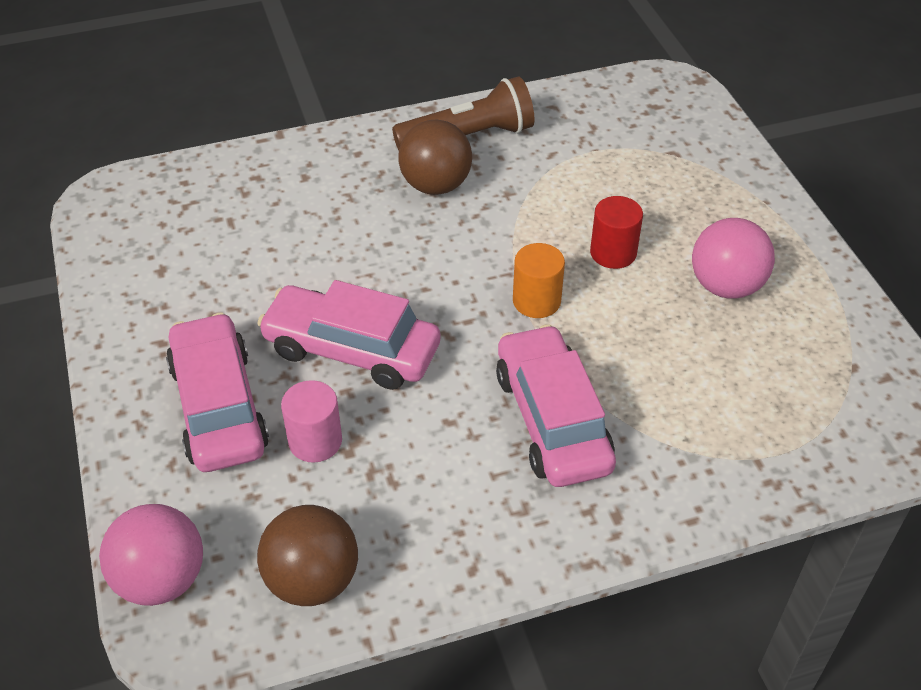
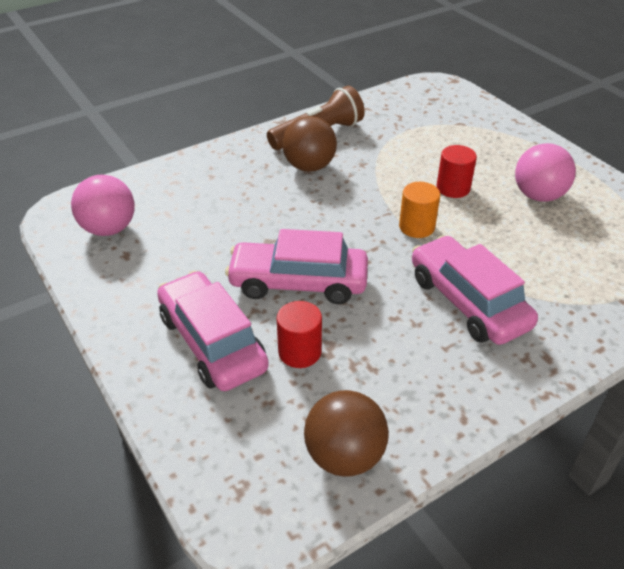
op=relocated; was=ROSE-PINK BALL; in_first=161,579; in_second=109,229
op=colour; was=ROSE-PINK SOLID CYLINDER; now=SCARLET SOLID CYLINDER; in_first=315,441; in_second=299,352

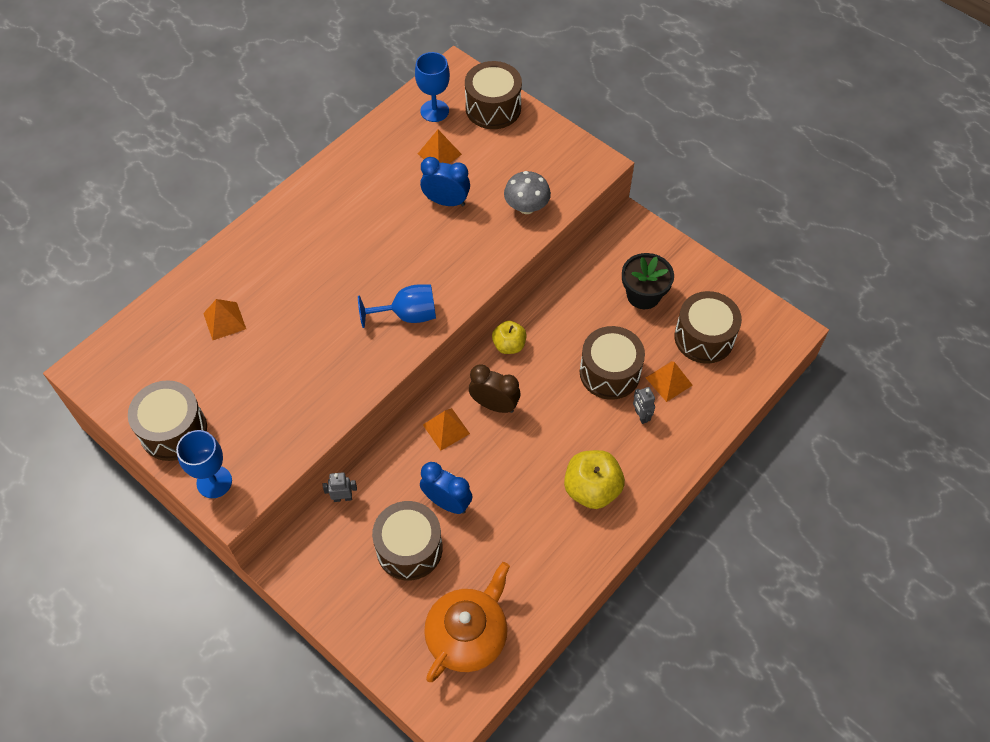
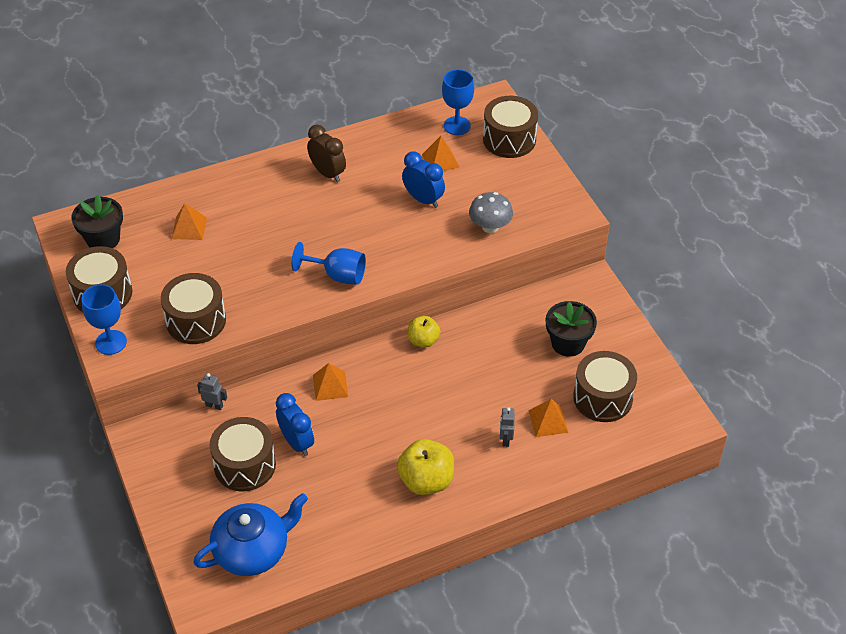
op=colour; was=ORANGE CHINA TEAPOT; now=COBALT CHINA TEAPOT; in_first=468,635; in_second=253,550
op=relocated; was=BROWN BEDSIDE CLOCK; in_first=494,405; in_second=328,173
op=relocated; was=BROWN DRUM; in_first=609,372; in_second=196,321
op=appeared; now=JET-BLACK PLANT POT; in_second=103,239

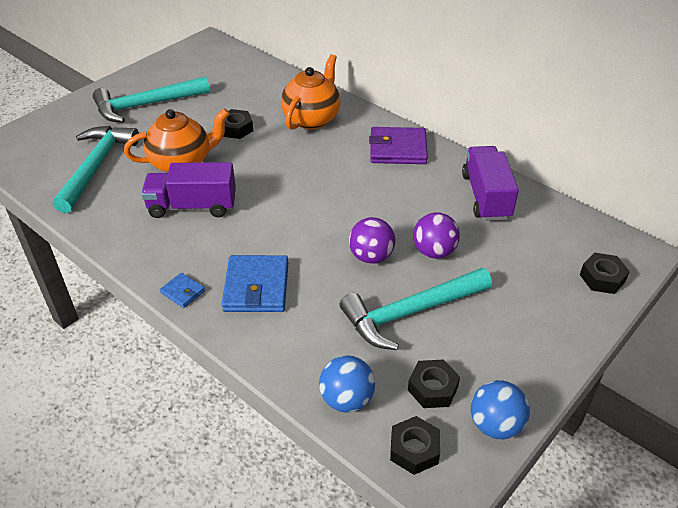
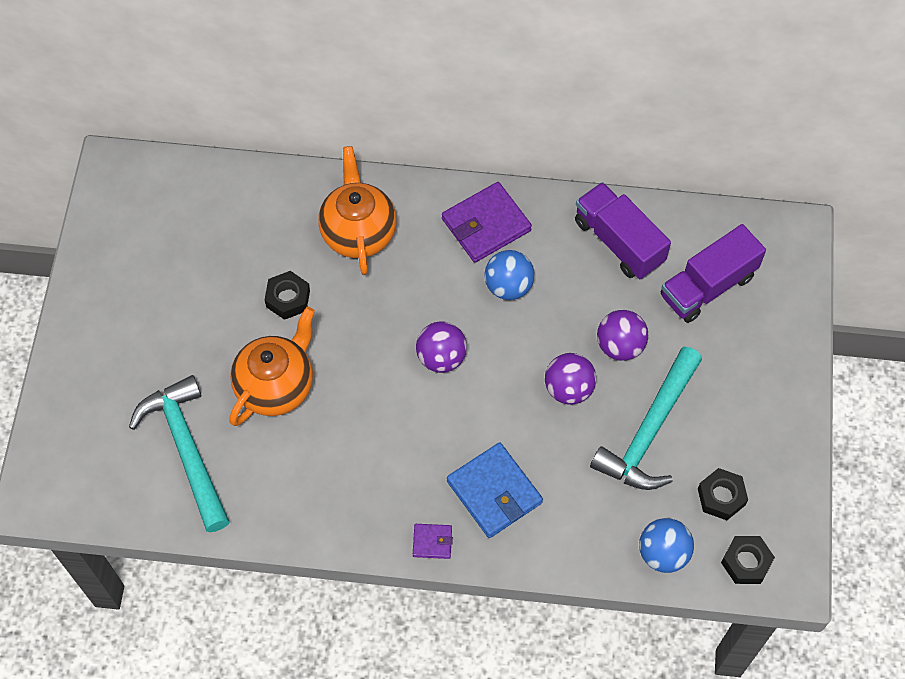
op=missing; was=TURQUOISE CLAW HAMMER; in_first=146,105
op=relocated; was=ROYAL PURPLE LORRY; in_first=192,206; in_second=707,286
op=colour; was=COBALT BILLFOLD; now=ROYAL PURPLE BILLFOLD; in_first=183,292; in_second=432,542
op=relocated; was=COBALT BALL; in_first=495,425; in_second=508,286
op=missing; was=JET-BLACK HEX NUT; in_first=602,278
op=appeared; now=ROYAL PURPLE BALL; in_second=441,357

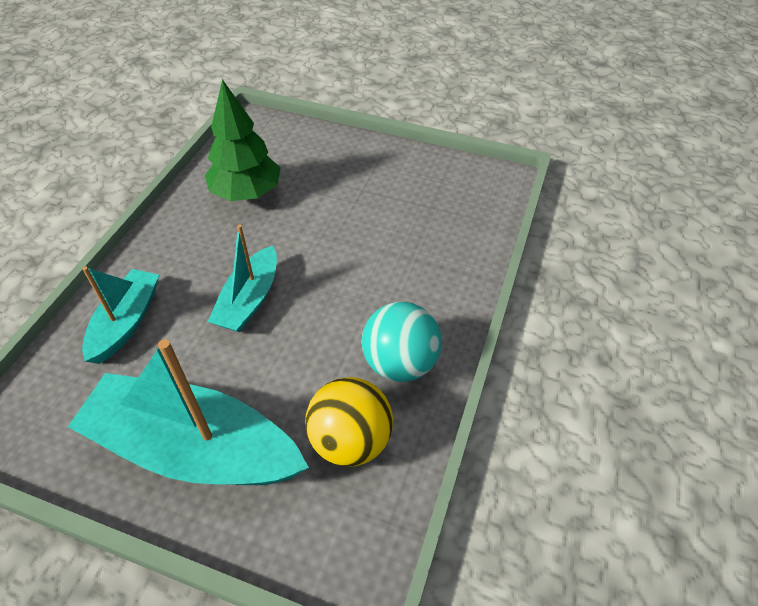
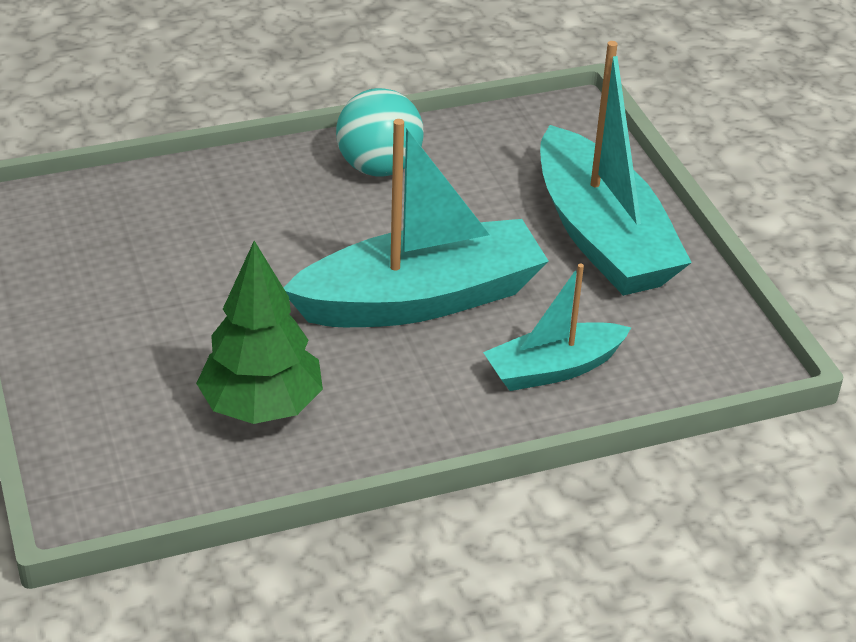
op=size; was=TURQUOISE TOY BOAT; in_first=249,300; in_second=421,299; ratio=1.77
op=missing; was=GOLDEN BALL; in_first=350,440

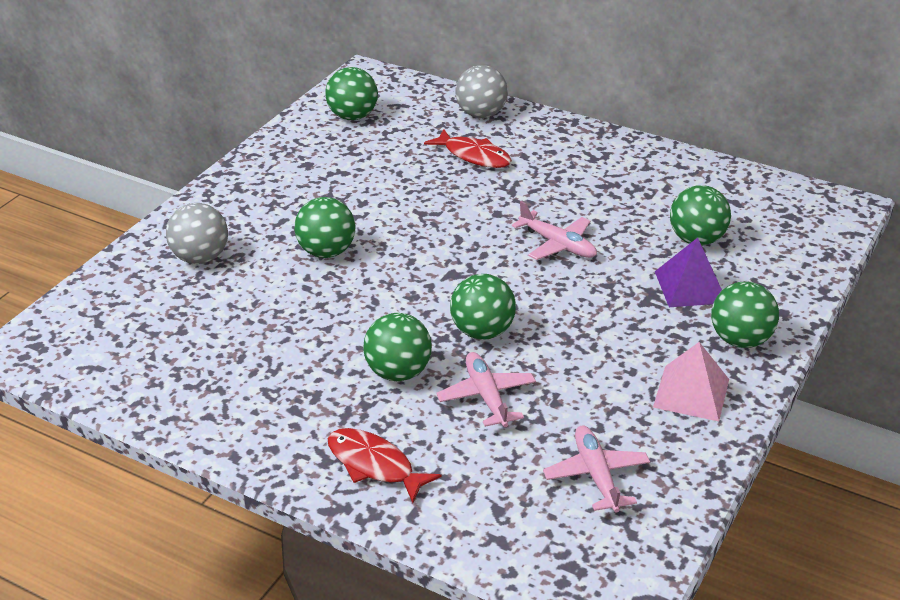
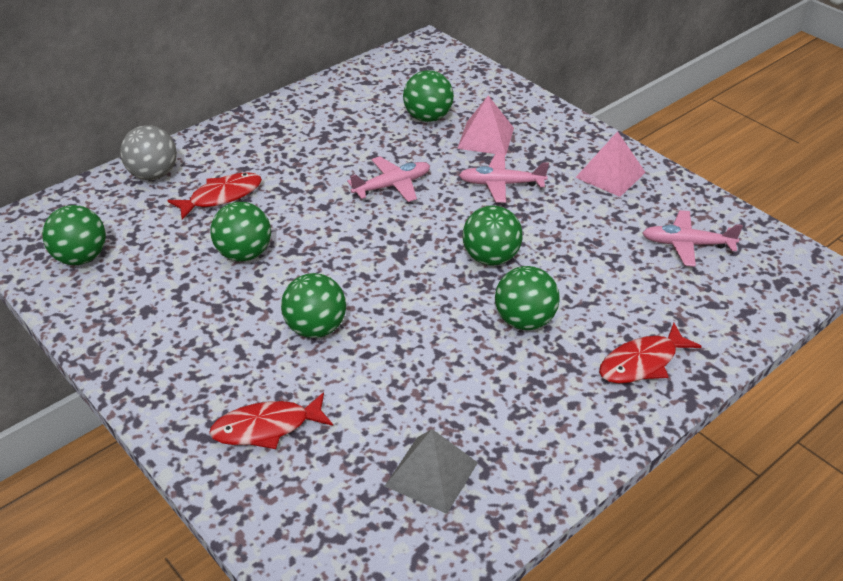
op=exchanged; was=GRAY BALL; now=SCARLET TOY FISH; in_first=200,258; in_second=266,427
op=relocated; was=ROSE-PINK AEROPLANE; in_first=487,397; in_second=501,184
op=colour; was=ROYAL PURPLE SOLID PYRAMID; now=ROSE-PINK SOLID PYRAMID; in_first=690,286; in_second=485,138
op=relocated; was=LEAF-GREEN BALL; in_first=740,340; in_second=244,254
op=appeared; now=GRAY SOLID PYRAMID; in_second=431,474

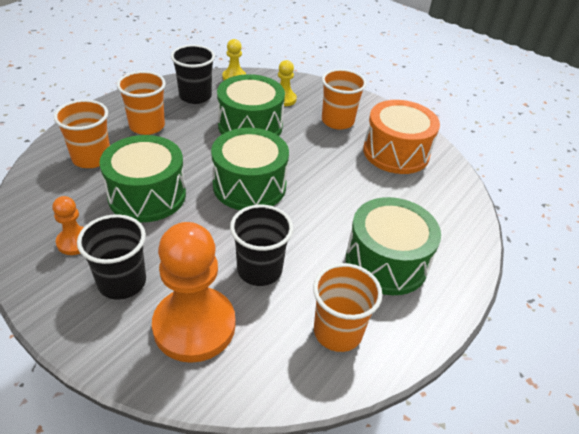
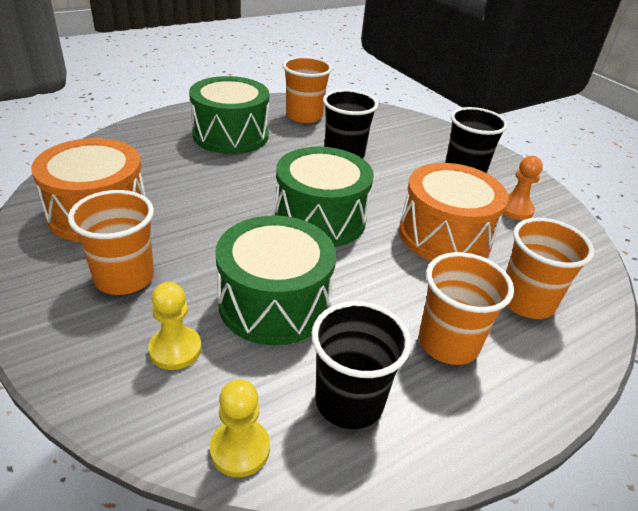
op=colour; was=LEAF-GREEN DRUM; now=ORANGE DRUM; in_first=147,195; in_second=444,235
op=missing; was=ORANGE GAME PAWN; in_first=194,326

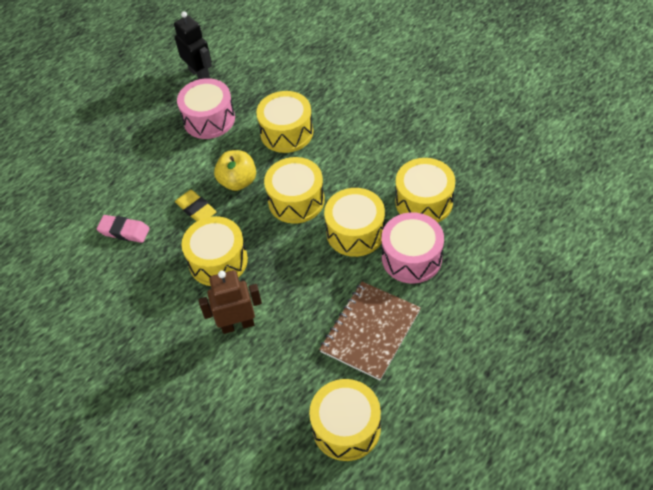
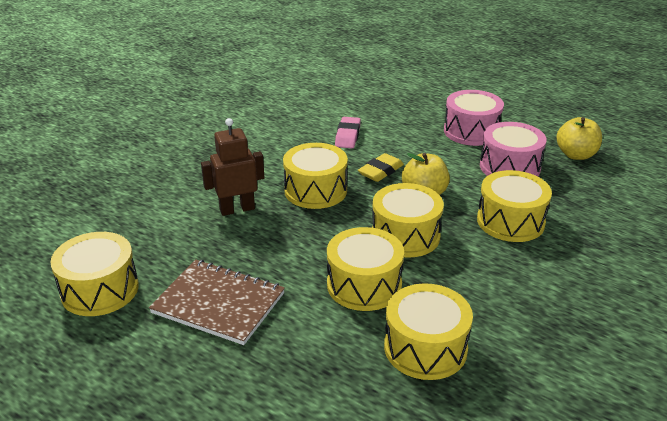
op=exchanged; was=JET-BLACK ROBOT FIGURE; now=GOLDEN APPLE; in_first=200,74; in_second=576,155
op=spun; was=BROWN ROBOT FIGURE; in_first=237,324; in_second=237,209; clockwise=-90
op=relocated; was=ROSE-PINK DRUM; in_first=411,258; in_second=471,131

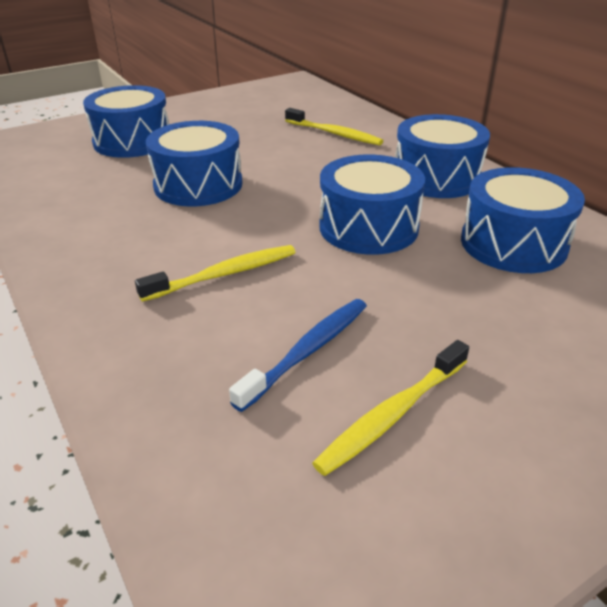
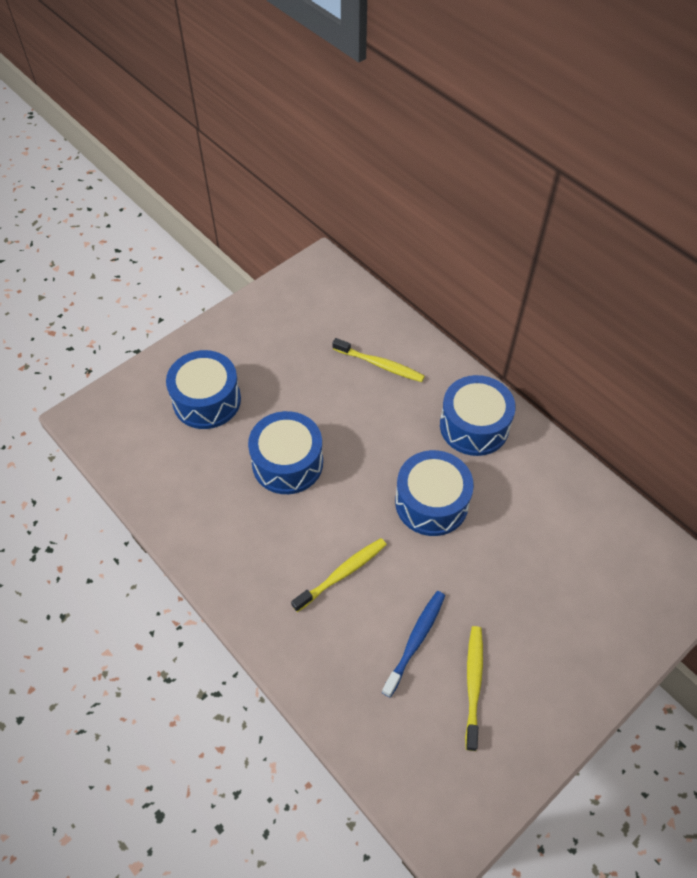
op=spun; was=GOLDEN TOOTH BRUSH; in_first=392,415; in_second=473,684; clockwise=150
op=missing; was=COBALT DRUM; in_first=513,243

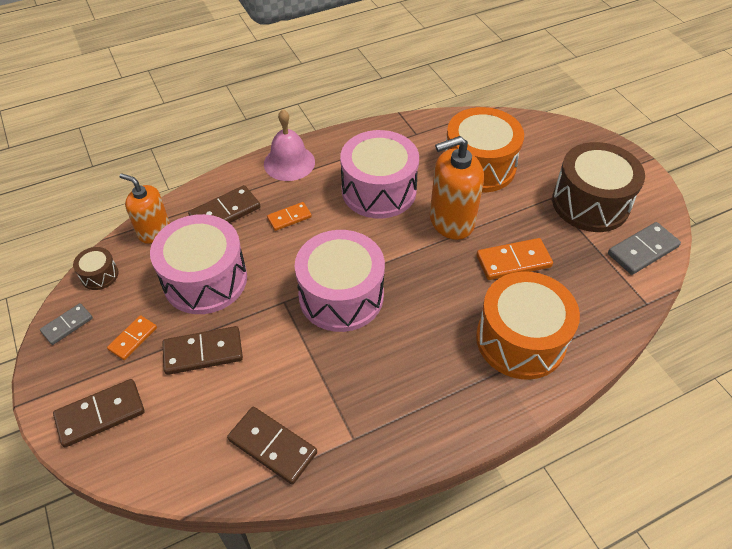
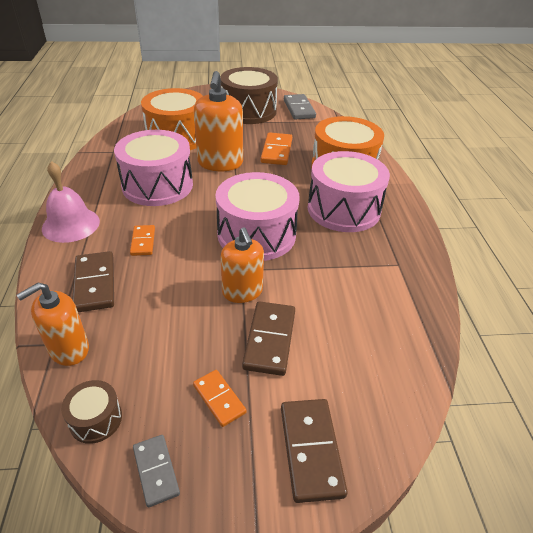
op=relocated; was=ROSE-PINK DRUM; in_first=205,279; in_second=343,209
op=missing; was=BROWN DOMINO; in_first=272,446
op=appeared; now=ORANGE SOAP PUMP; in_second=242,292

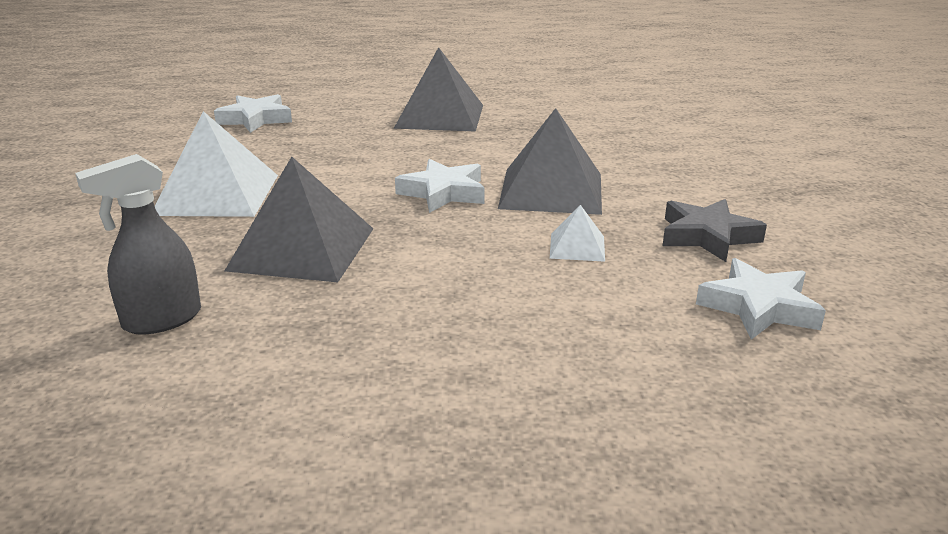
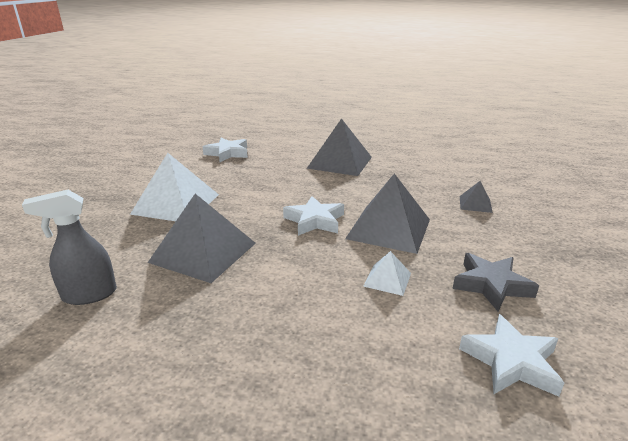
op=appeared; now=GRAY SOLID PYRAMID; in_second=475,204

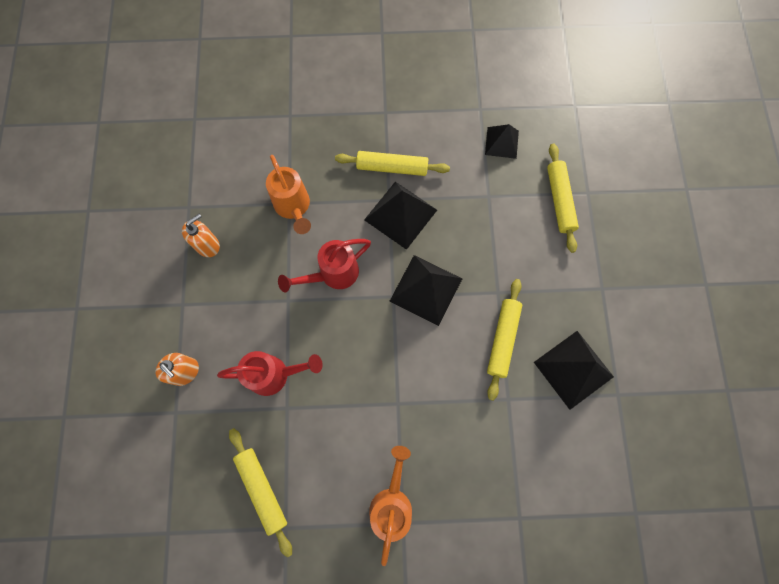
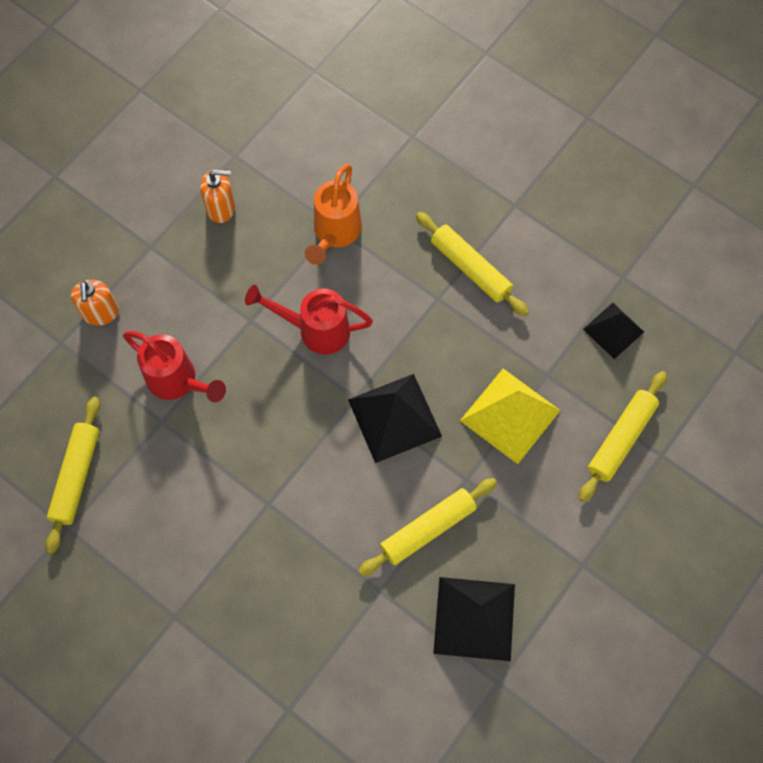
op=missing; was=JET-BLACK SOLID PYRAMID; in_first=400,214
op=missing; was=ORANGE WATERING CAN; in_first=392,502
op=appeared; now=GOLDEN SOLID PYRAMID; in_second=510,415

